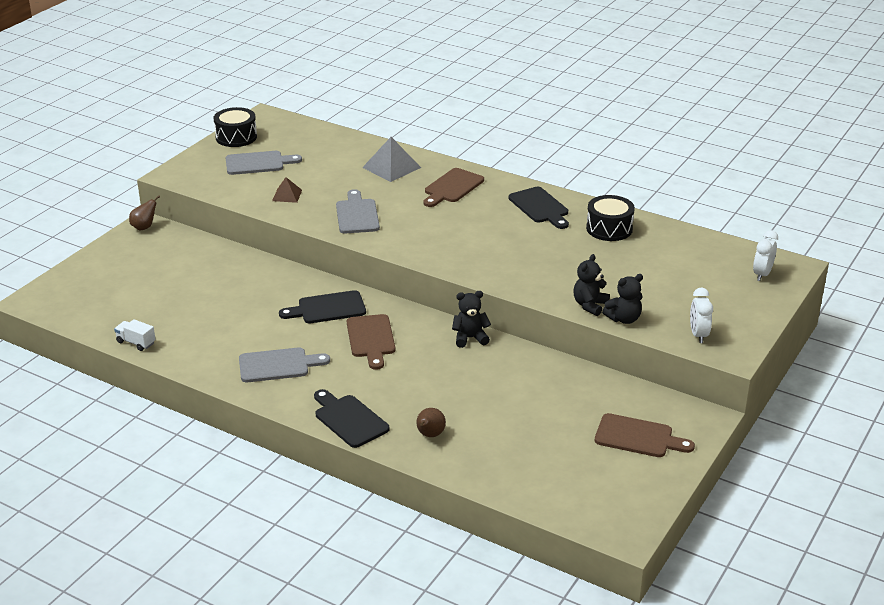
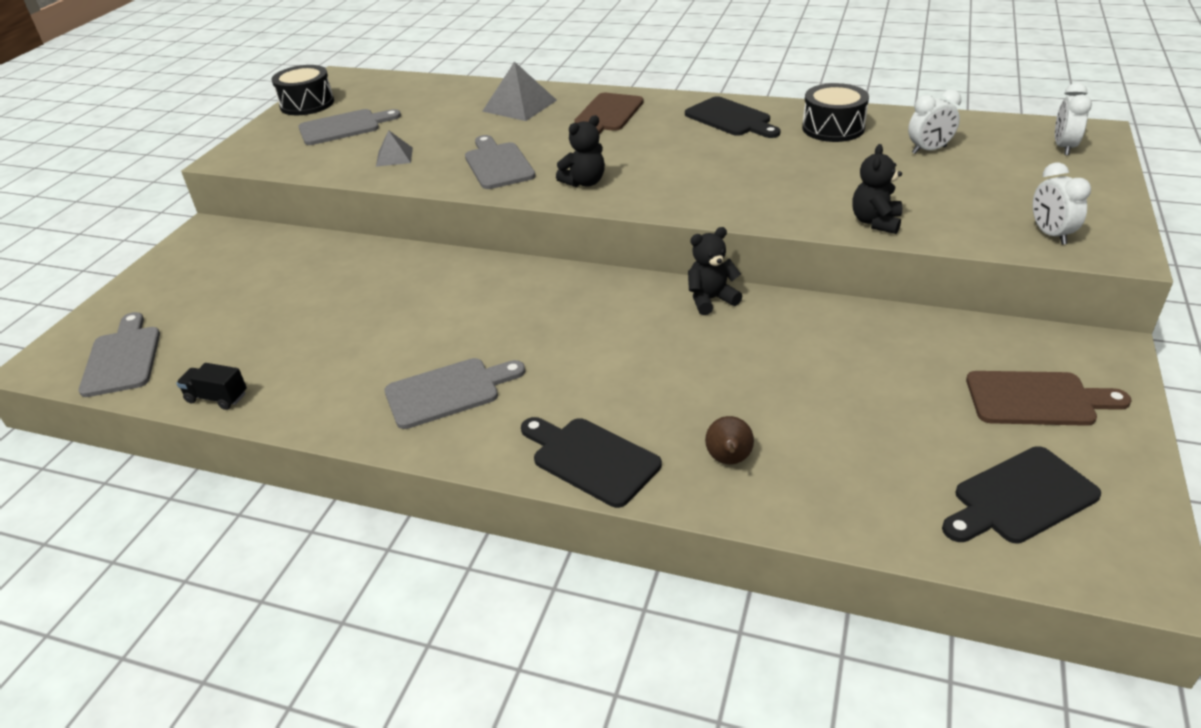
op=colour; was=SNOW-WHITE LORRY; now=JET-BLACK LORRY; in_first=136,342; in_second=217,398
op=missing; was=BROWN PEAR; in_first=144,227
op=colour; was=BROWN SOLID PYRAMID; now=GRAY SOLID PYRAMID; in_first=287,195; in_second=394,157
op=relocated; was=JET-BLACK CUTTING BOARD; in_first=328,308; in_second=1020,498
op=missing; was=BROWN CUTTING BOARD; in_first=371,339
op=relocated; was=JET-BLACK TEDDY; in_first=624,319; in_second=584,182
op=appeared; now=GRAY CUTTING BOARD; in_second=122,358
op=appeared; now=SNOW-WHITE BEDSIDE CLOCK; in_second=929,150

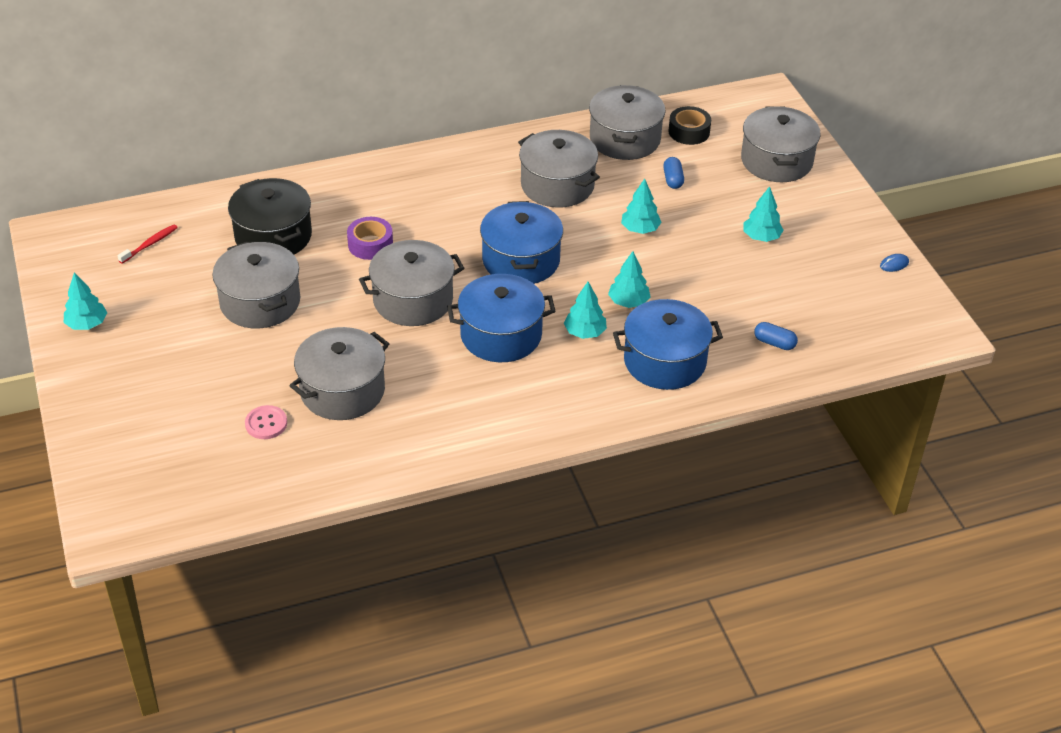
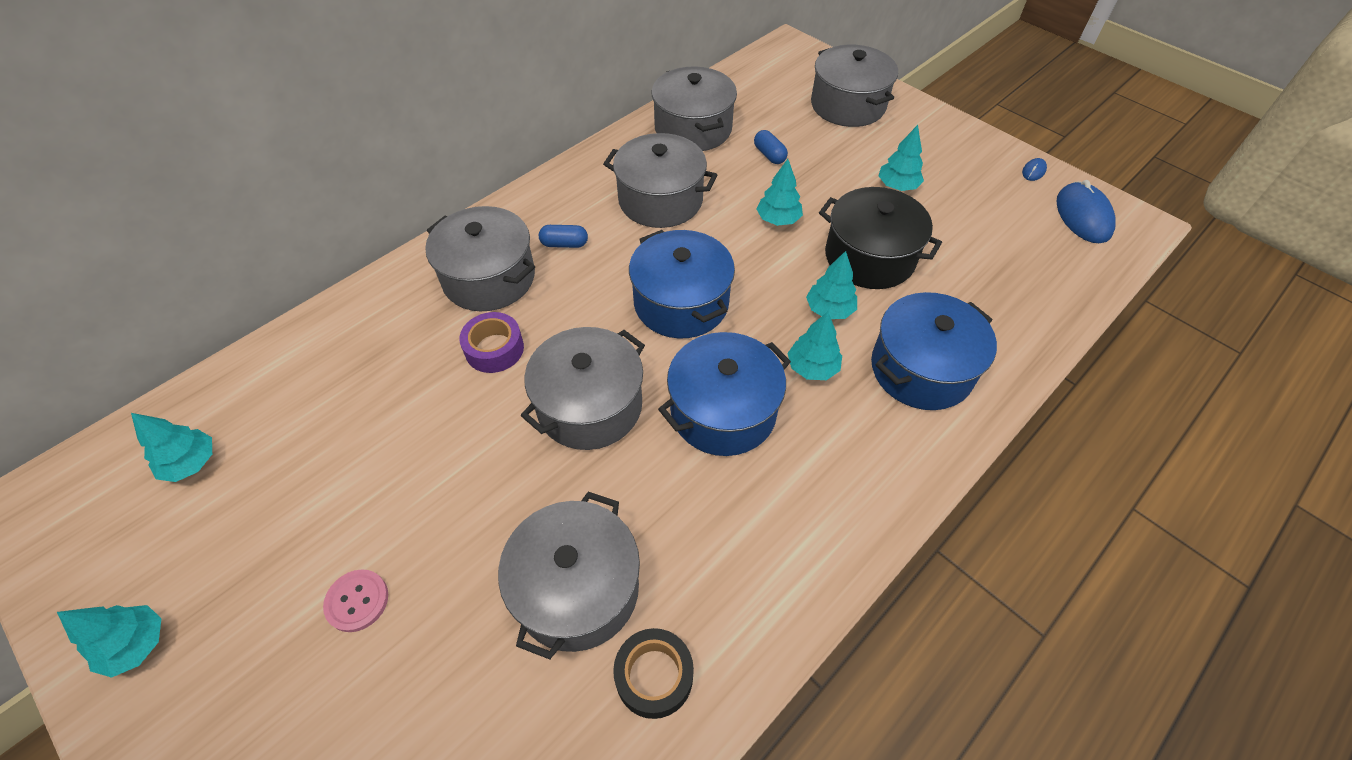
op=exchanged; was=SCARLET TOOTH BRUSH; now=TURQUOISE TREE; in_first=150,244; in_second=191,463
op=relocated; was=GRAY COOKING POT; in_first=260,302; in_second=489,278
op=relocated; was=JET-BLACK COOKING POT; in_first=273,236; in_second=869,257
op=relocated; was=ROSE-PINK SHIRT BUTTON; in_first=266,423; in_second=357,601
op=relocated; was=JET-BLACK STICKY TAPE; in_first=689,132; in_second=654,676
op=relocated; was=COBALT PILL; in_first=774,343; in_second=564,244
op=appeared; now=COBALT PC MOUSE; in_second=1083,216

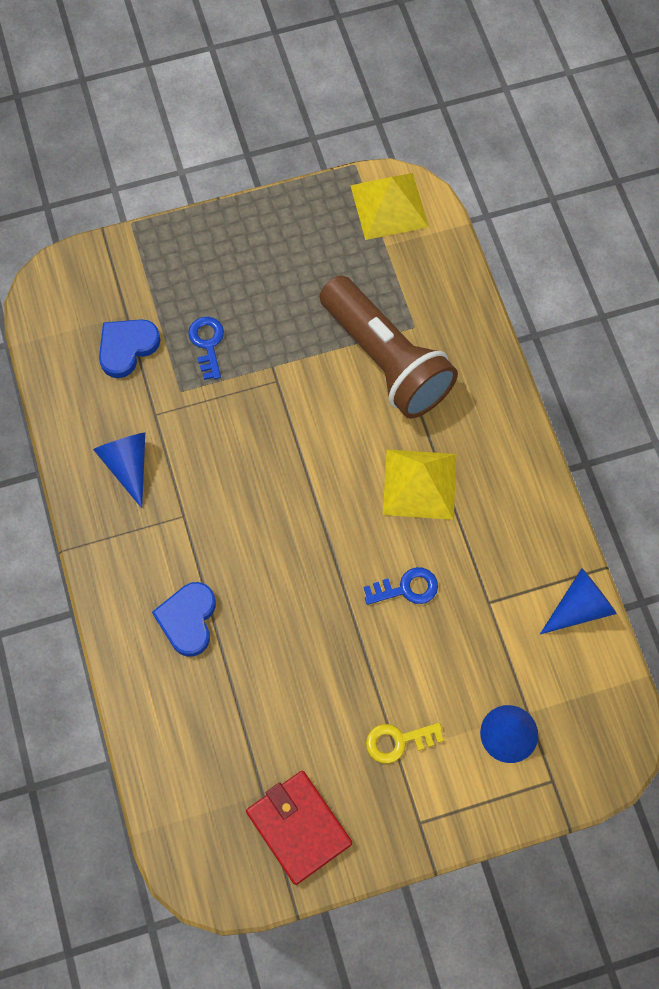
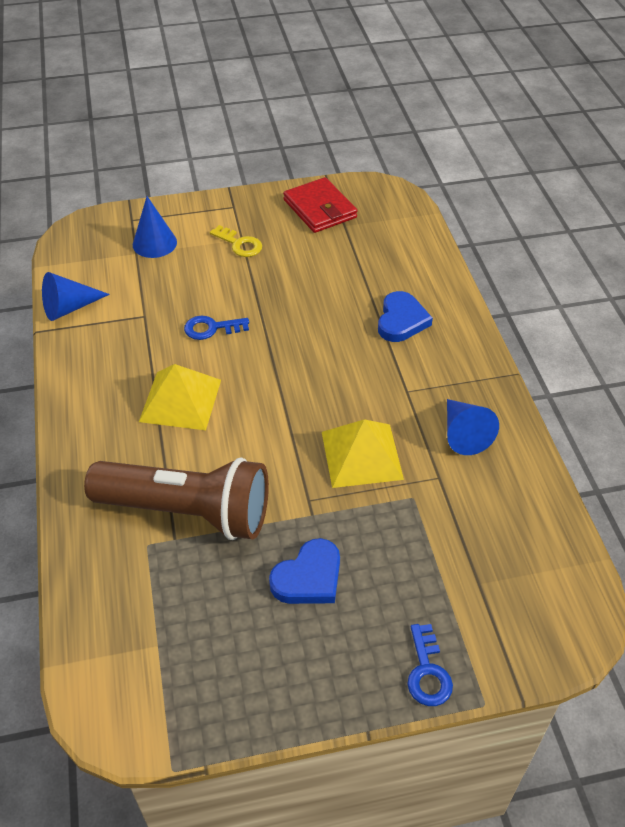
op=relocated; was=COBALT HEART SHAPE; in_first=127,348; in_second=308,577
op=relocated; was=COBALT LATCHKEY; in_first=207,344; in_second=427,672
op=spun; was=BROWN POCKET TORCH; in_first=385,360; in_second=187,511; clockwise=135
op=relocated; was=GOLDEN SOLID PYRAMID; in_first=389,206; in_second=361,455
op=spun; was=GOLDEN LATCHKEY; in_first=398,741; in_second=239,244; clockwise=45

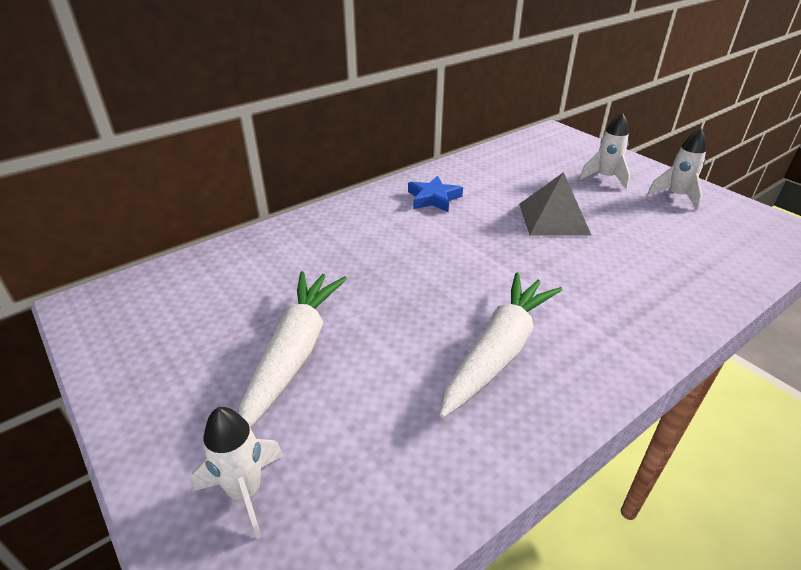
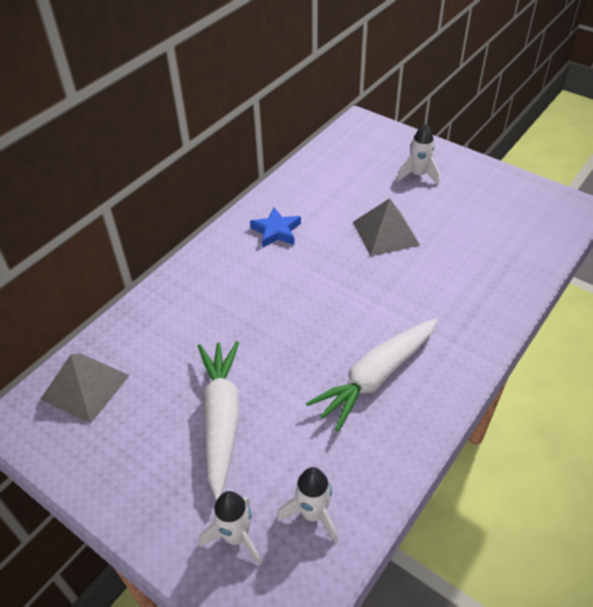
op=spun; was=SNOW-WHITE TOY CARROT; in_first=499,351; in_second=376,377; clockwise=-150
op=relocated; was=SNOW-WHITE SPACESHIP; in_first=676,196; in_second=313,514
op=appeared; now=GRAY SOLID PYRAMID; in_second=85,387

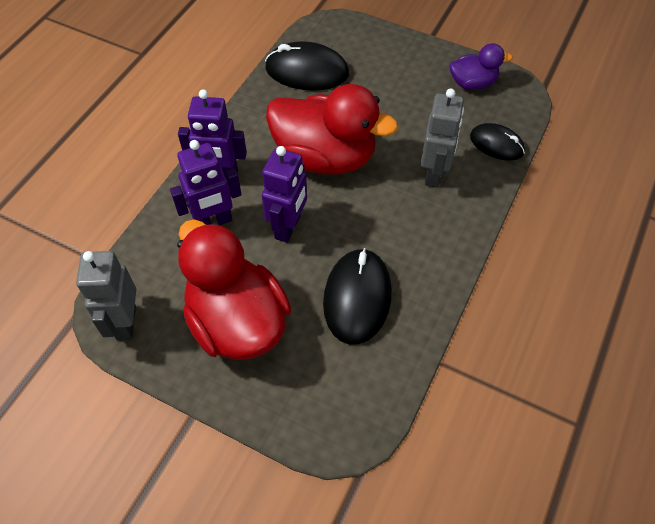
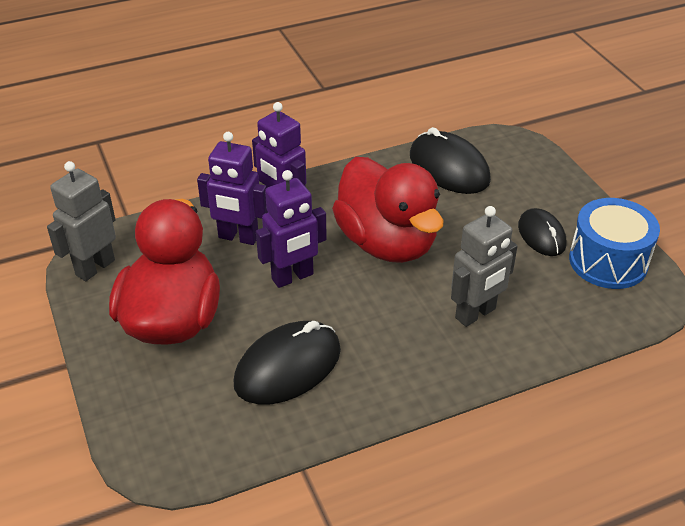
op=exchanged; was=ROYAL PURPLE TOY DUCK; now=COBALT DRUM; in_first=472,83; in_second=608,261
op=relocated; was=JET-BLACK PC MOUSE; in_first=496,144; in_second=541,235

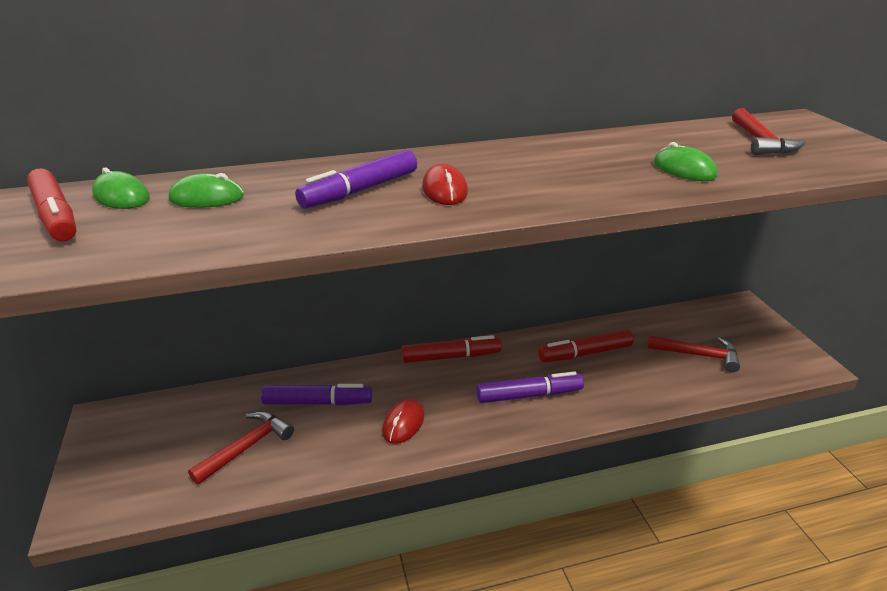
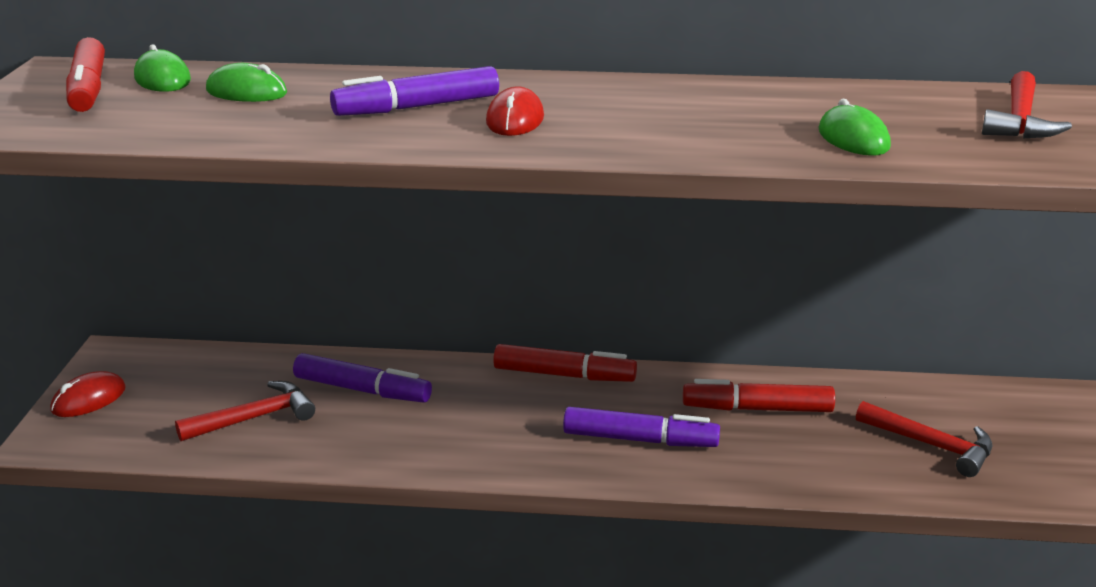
op=relocated; was=SCARLET PC MOUSE; in_first=403,423; in_second=89,399

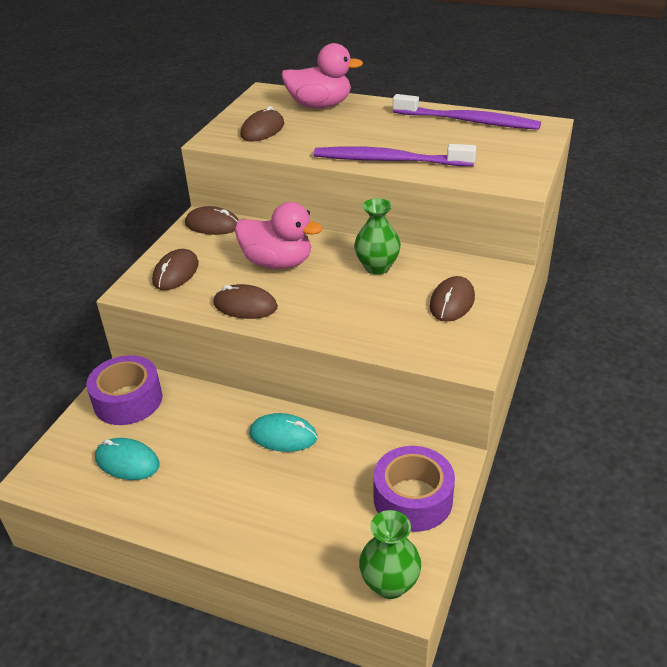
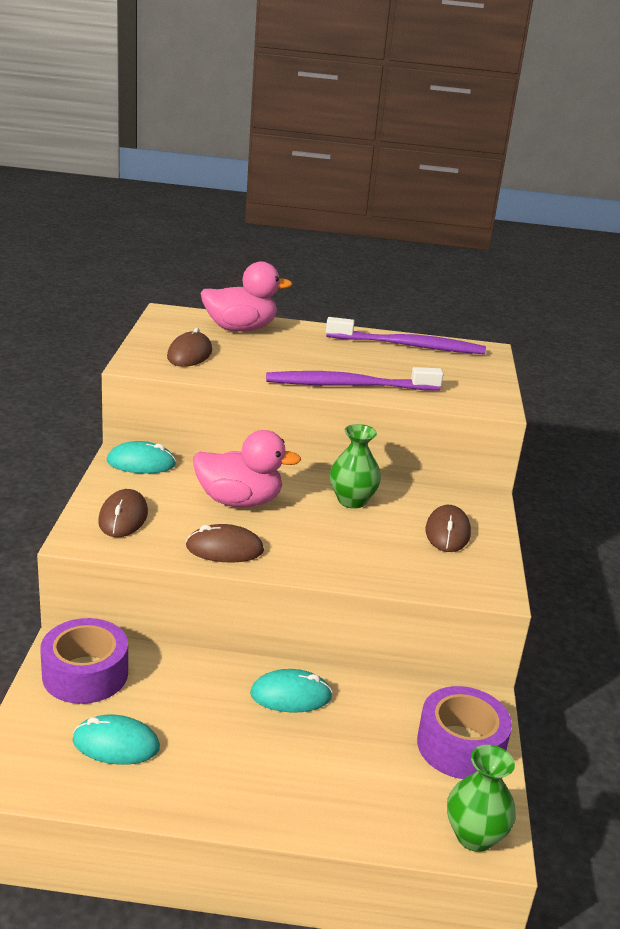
op=colour; was=BROWN PC MOUSE; now=TURQUOISE PC MOUSE; in_first=212,225; in_second=141,463

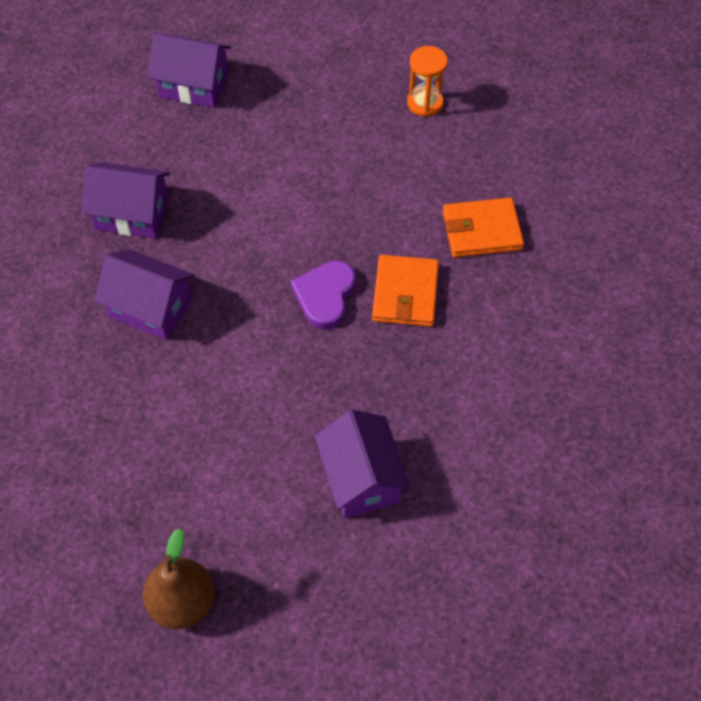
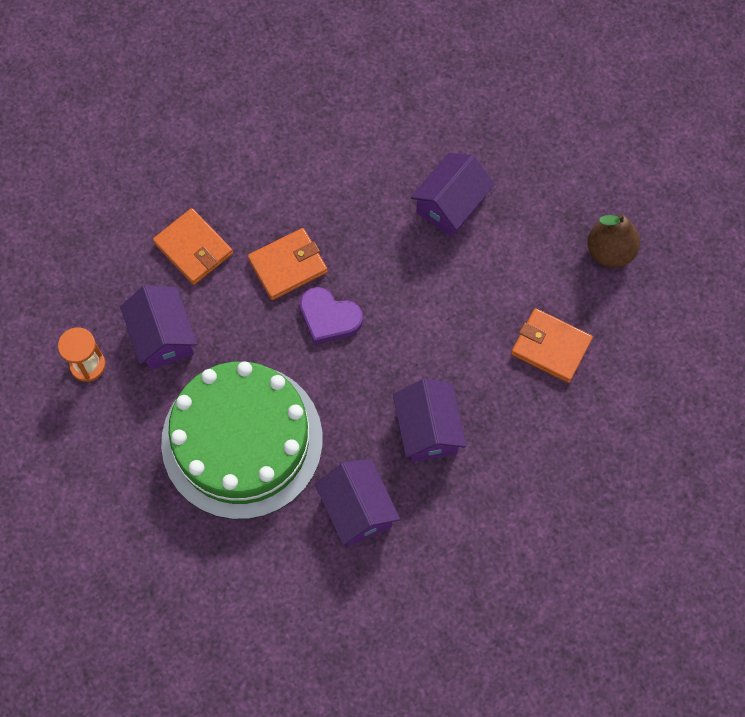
op=relocated; was=ROYAL PURPLE TOY HOUSE; in_first=193,85; in_second=163,337
op=spun; was=ROYAL PURPLE HEART SHAPE; in_first=325,296; in_second=329,317; clockwise=45
op=appeared; now=LEAF-GREEN LAYER CAKE; in_second=242,440
op=appeared; now=ORANGE BILLFOLD; in_second=551,347

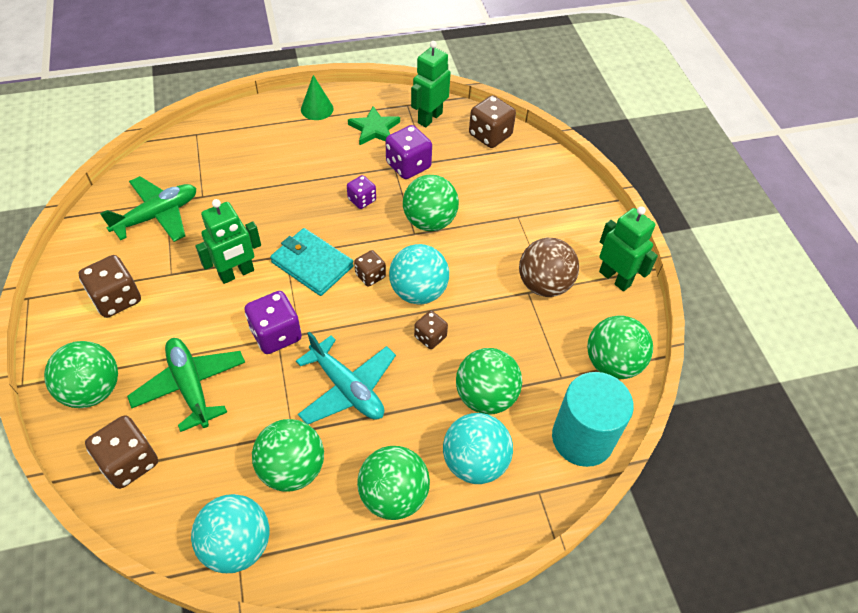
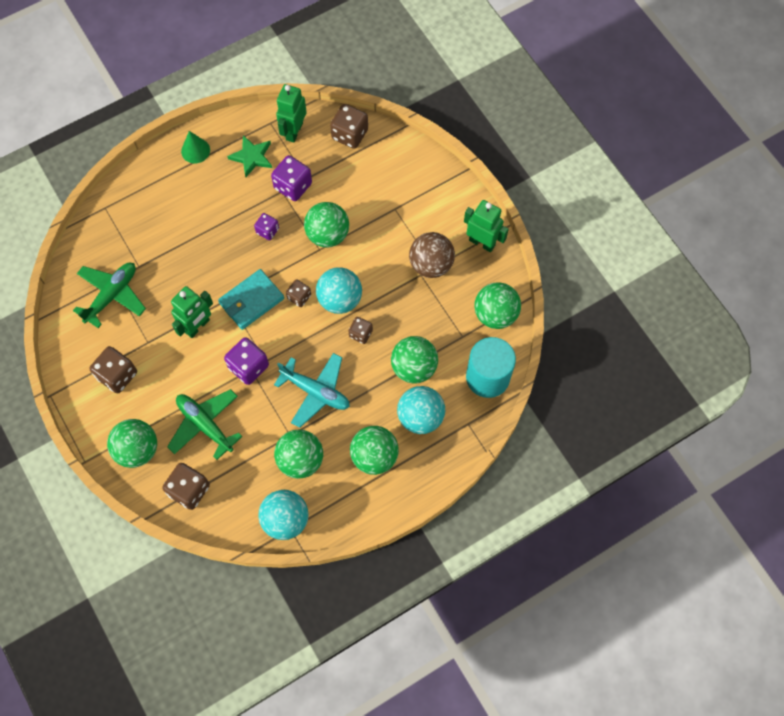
op=spun; was=TURQUOISE BILLFOLD; in_first=312,264; in_second=251,301; clockwise=-60

